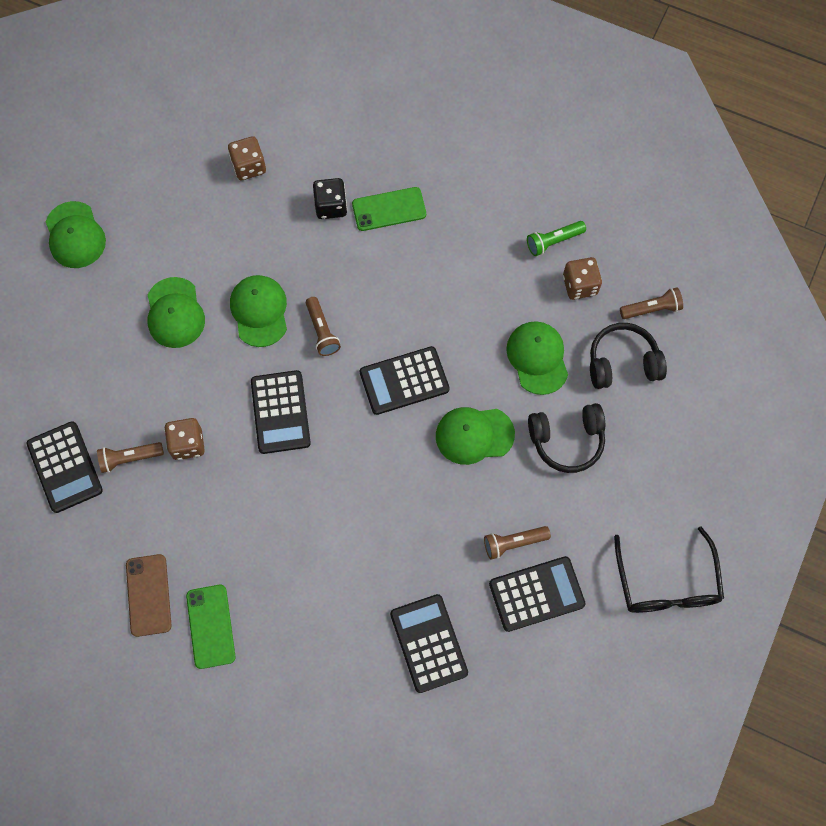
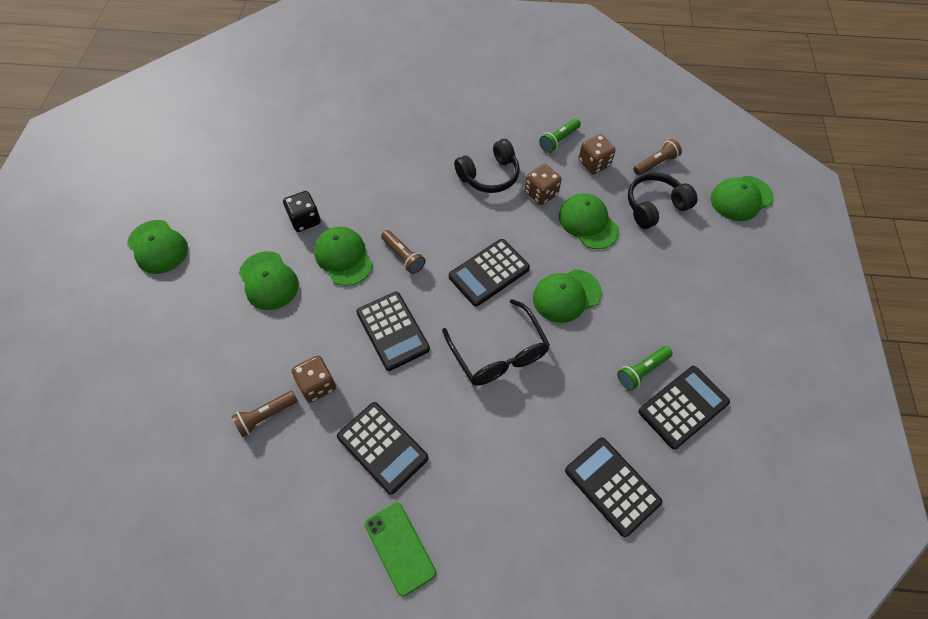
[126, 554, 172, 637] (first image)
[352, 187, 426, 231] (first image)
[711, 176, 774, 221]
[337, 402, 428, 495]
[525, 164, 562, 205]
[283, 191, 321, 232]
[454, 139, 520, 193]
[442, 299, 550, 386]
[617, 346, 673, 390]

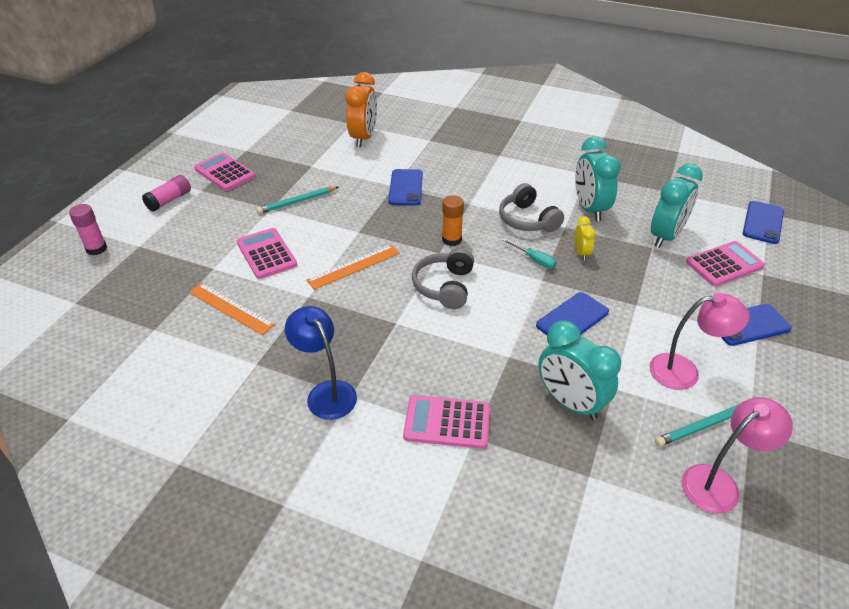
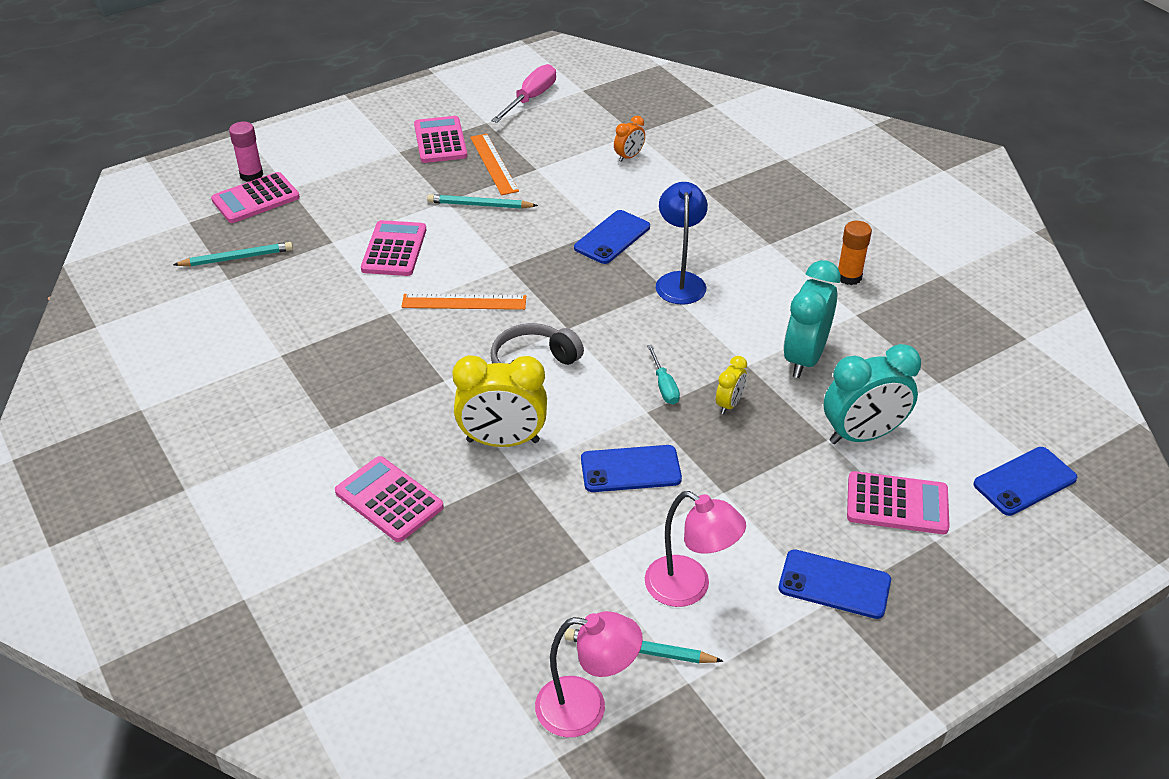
[142, 175, 191, 212] (first image)
[499, 183, 564, 232] (first image)
[538, 321, 621, 421] (first image)
[173, 242, 293, 266]
[211, 172, 300, 223]
[452, 355, 547, 447]
[491, 64, 556, 123]
[470, 134, 519, 195]
[656, 182, 708, 305]
[838, 221, 872, 285]
[614, 116, 645, 162]

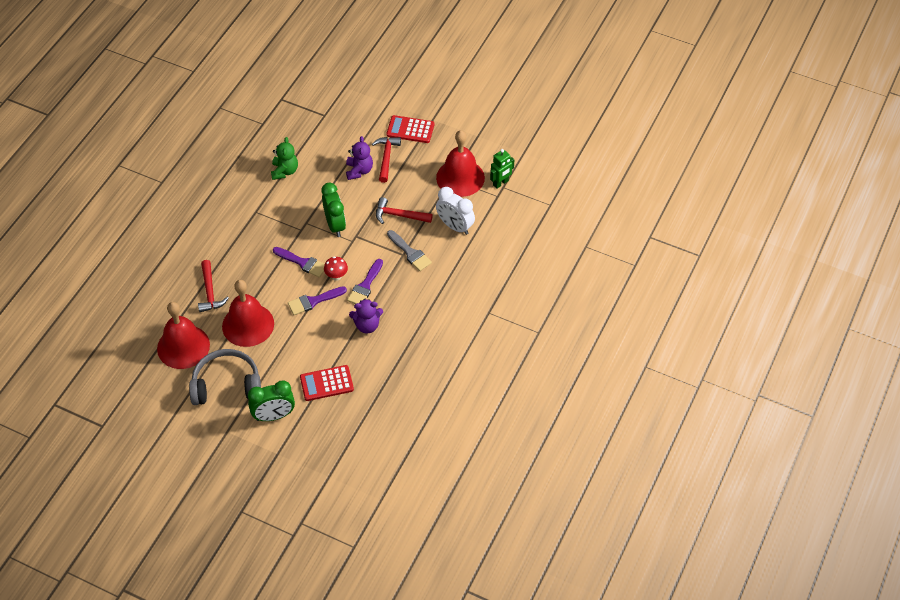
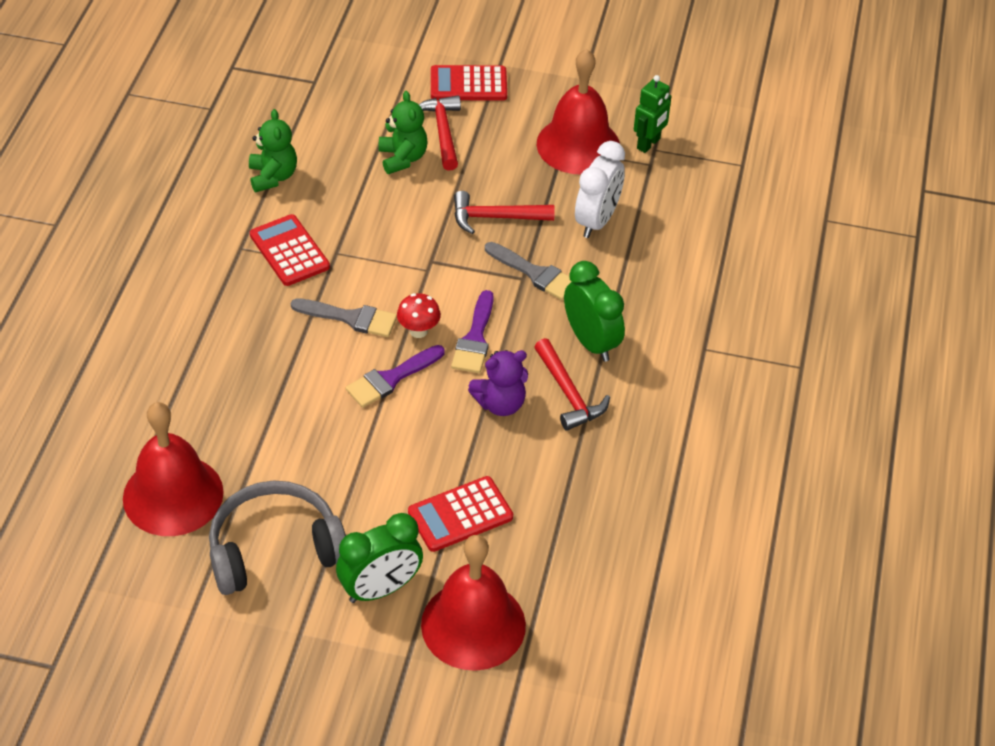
[250, 214, 330, 286]
[534, 338, 610, 431]
[421, 535, 526, 671]
[564, 261, 625, 362]
[291, 298, 397, 337]
[378, 91, 428, 174]
[575, 141, 625, 238]

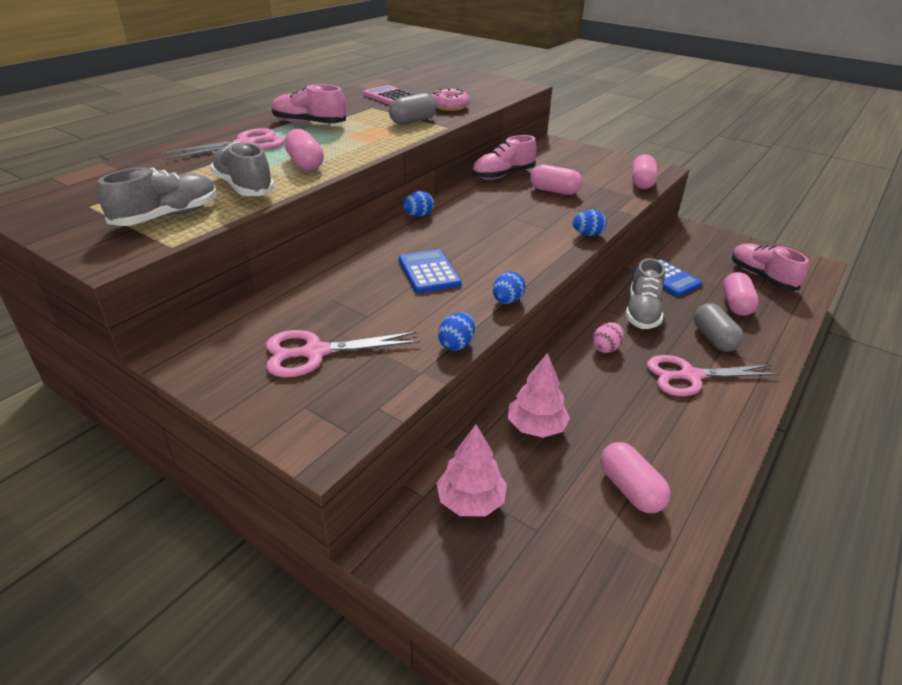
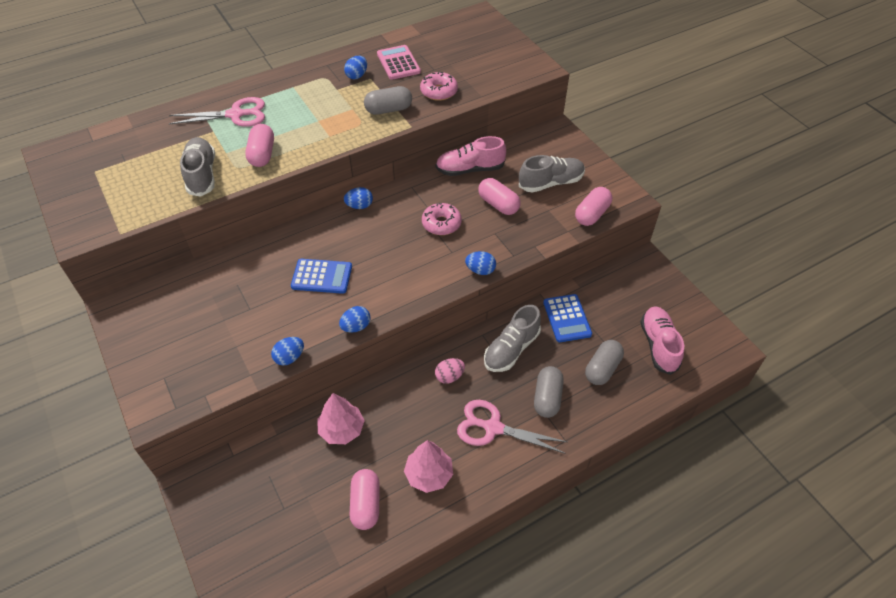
[266, 330, 420, 378] (first image)
[272, 85, 346, 123] (first image)
[344, 56, 367, 79]
[422, 203, 462, 235]
[519, 155, 585, 192]
[404, 440, 453, 493]
[585, 340, 624, 385]
[291, 259, 352, 294]

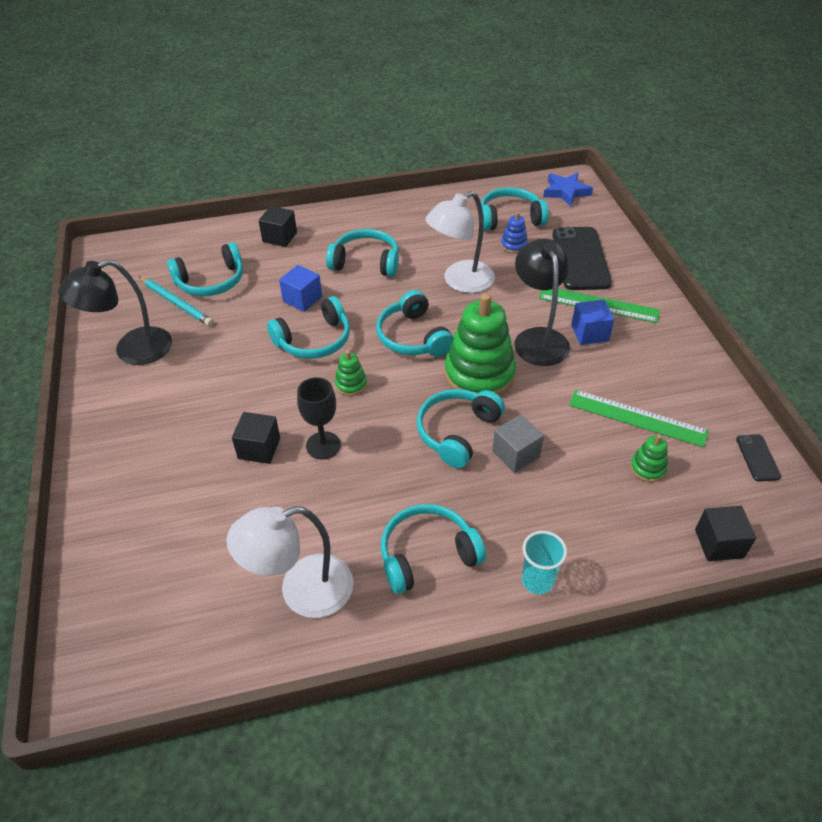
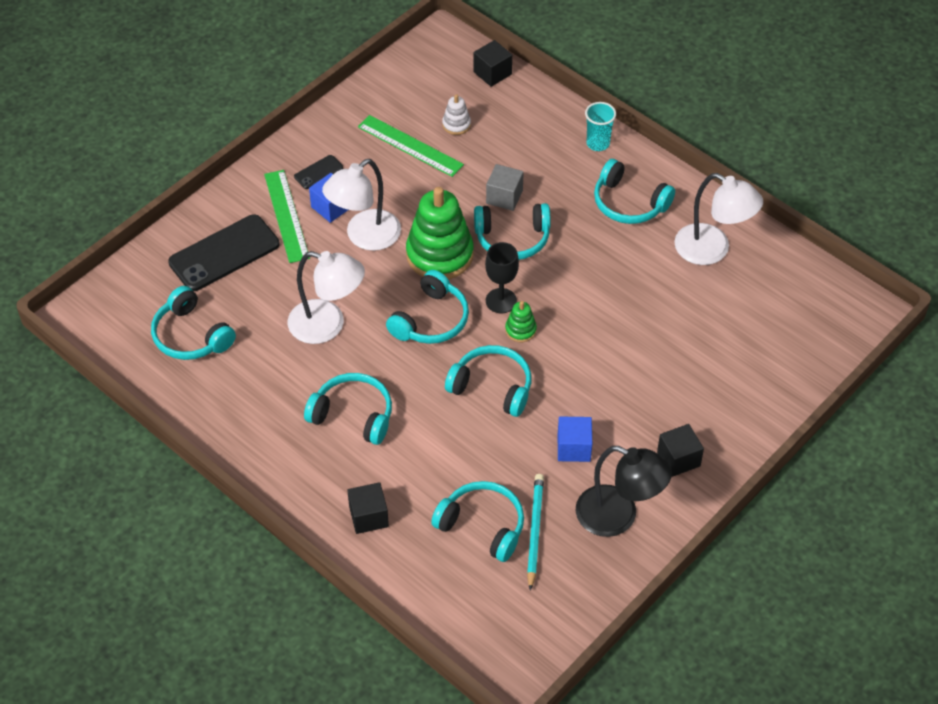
[501, 212, 528, 254] (first image)
[543, 172, 593, 207] (first image)
[657, 424, 704, 477]
[558, 417, 592, 462]
[485, 242, 519, 313]
[294, 155, 343, 189]
[322, 159, 401, 251]
[442, 94, 471, 135]
[304, 373, 392, 445]
[358, 115, 464, 177]

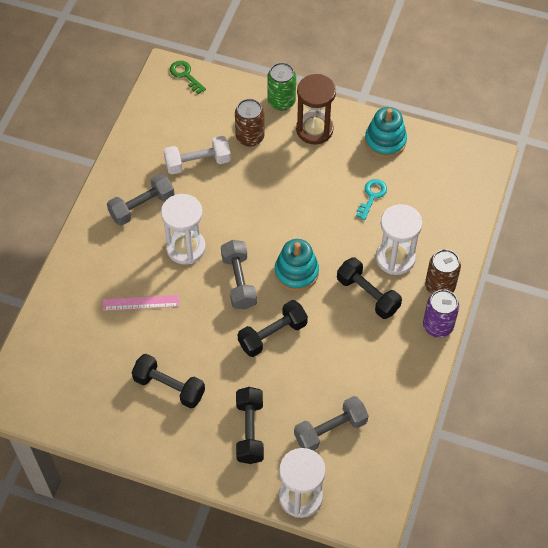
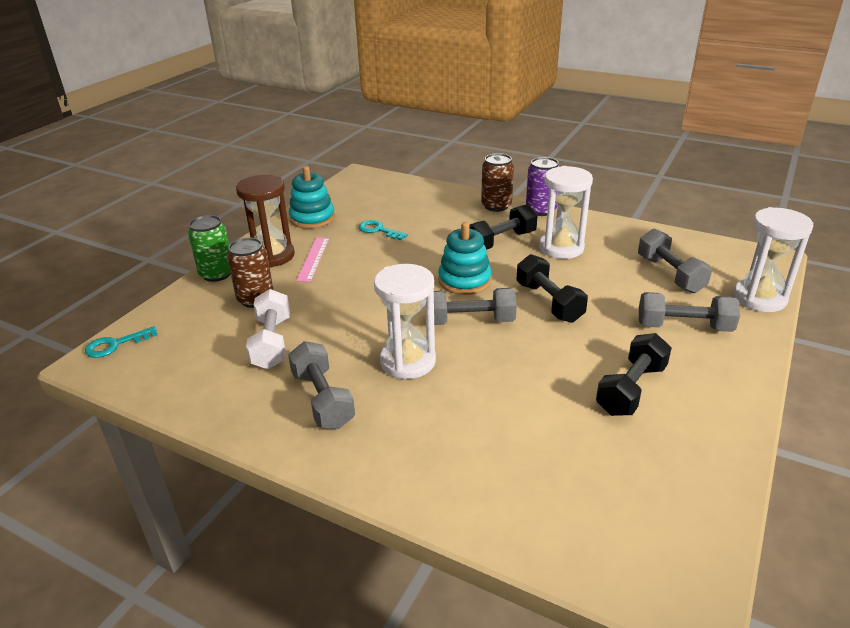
[296, 238, 329, 282]
[539, 166, 593, 259]
[85, 326, 157, 358]
[639, 292, 740, 332]

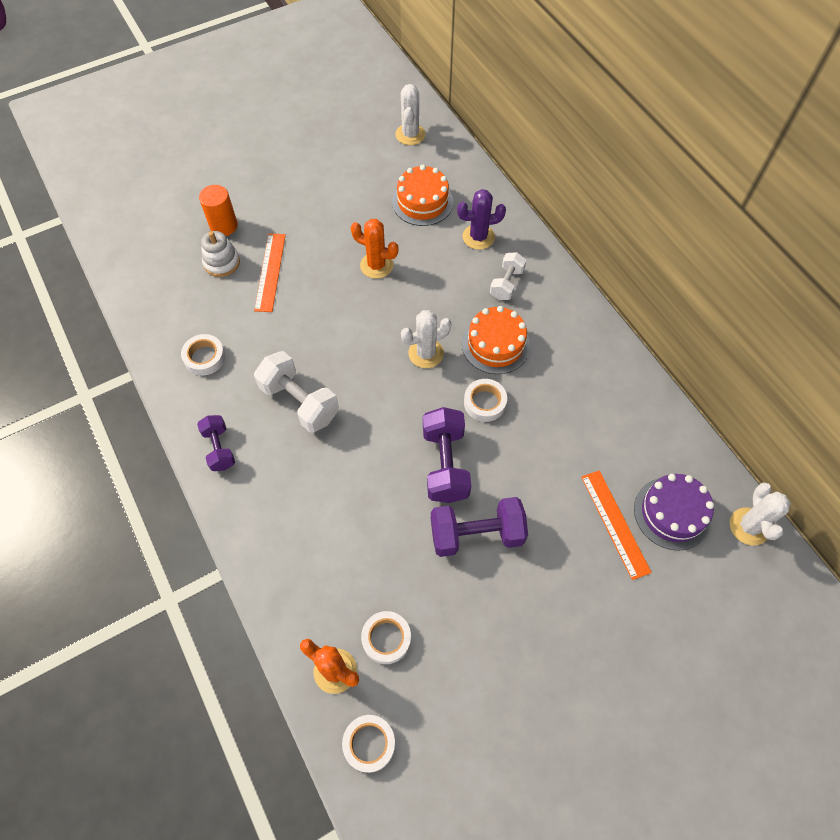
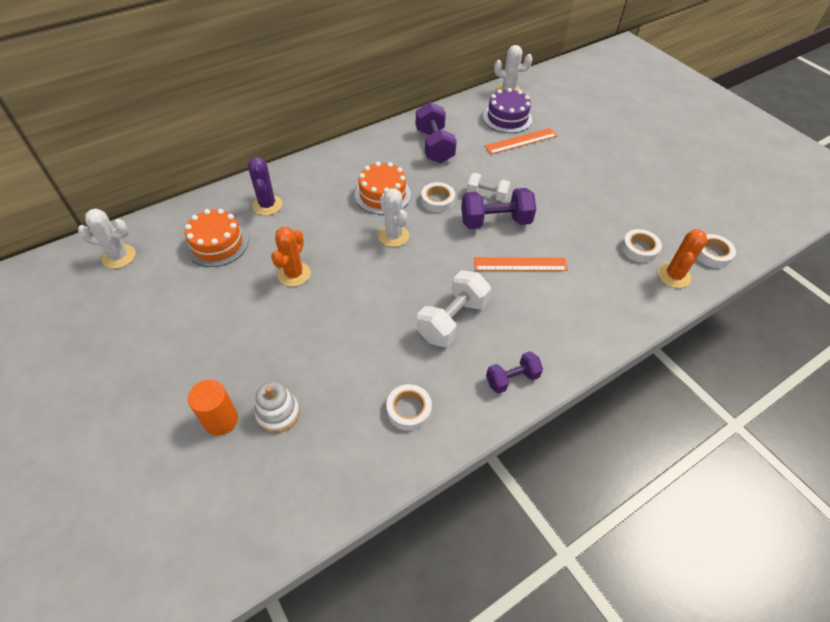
[474, 257, 568, 271]
[416, 102, 457, 163]
[467, 173, 510, 202]

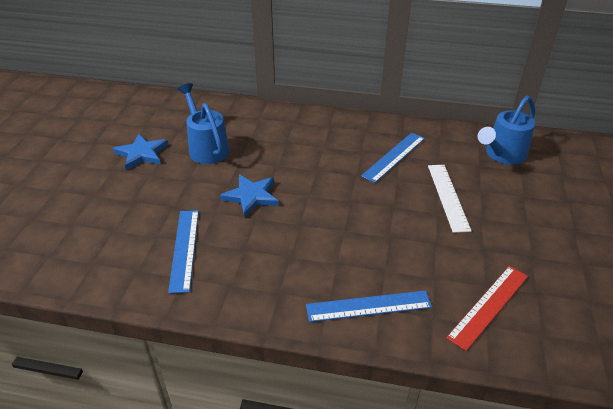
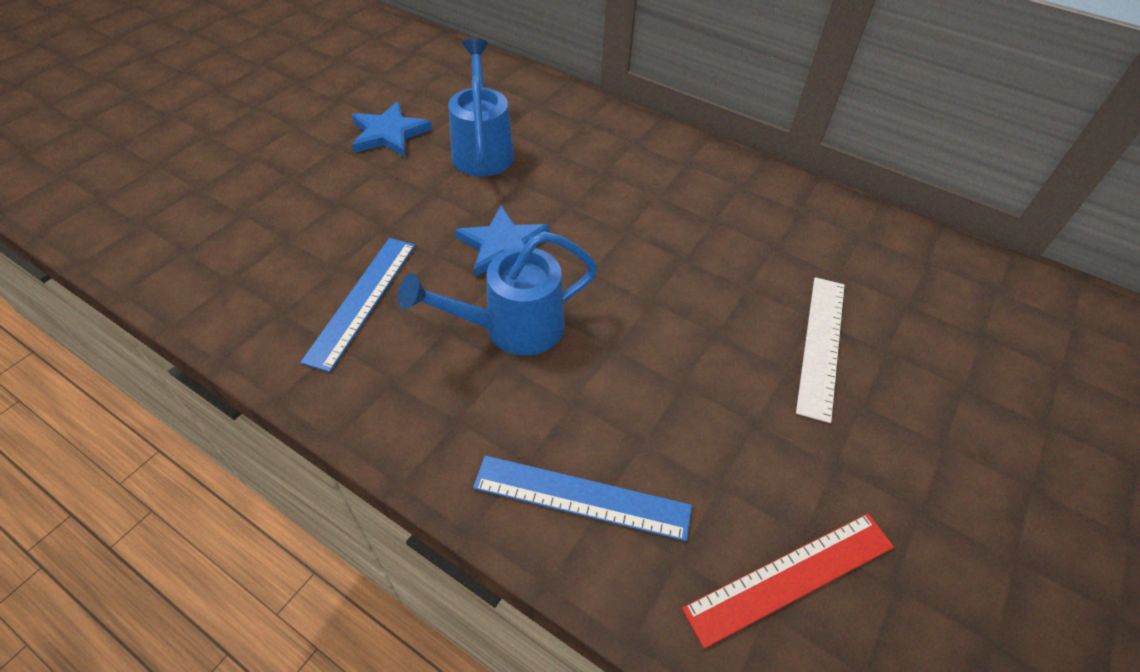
[361, 133, 425, 183] (first image)
[398, 231, 598, 355]

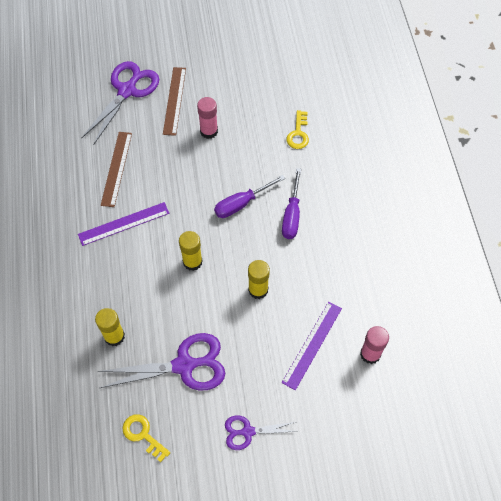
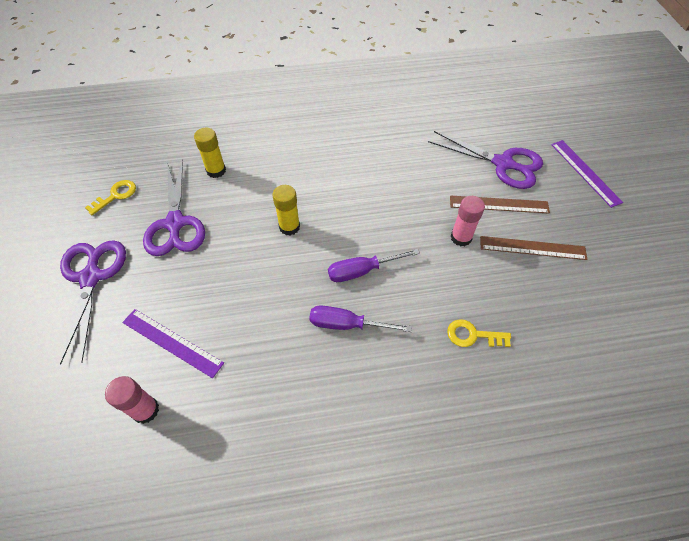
[248, 260, 270, 299] (first image)
[551, 140, 623, 208]
[480, 236, 587, 260]
[328, 249, 420, 282]
[60, 240, 126, 365]

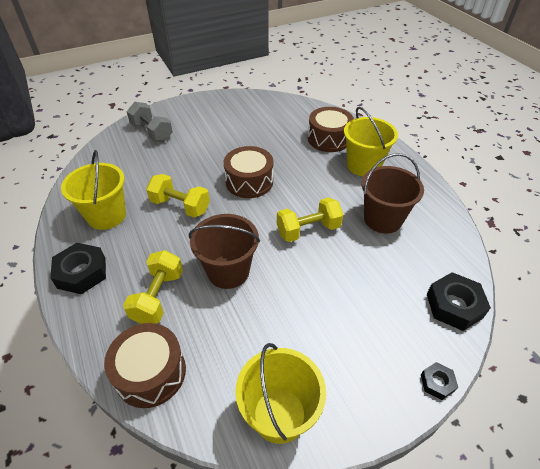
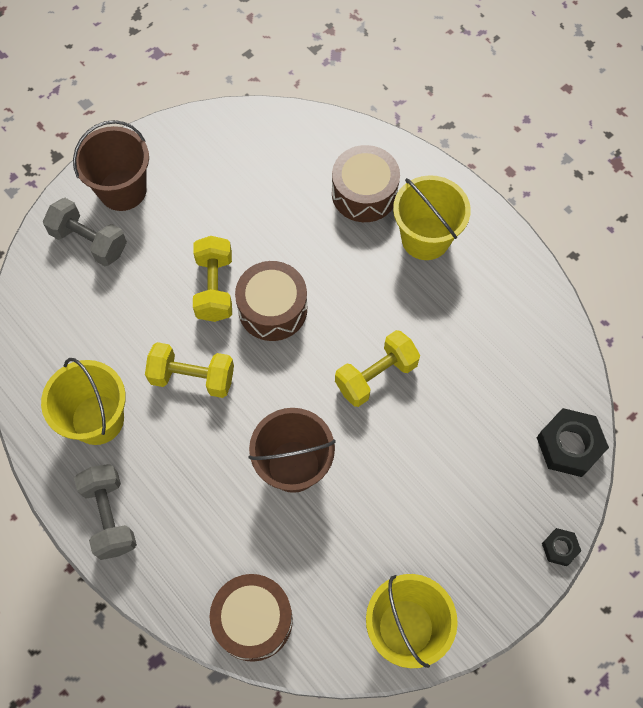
[193, 236, 232, 322]
[73, 120, 149, 211]
[74, 464, 137, 560]

